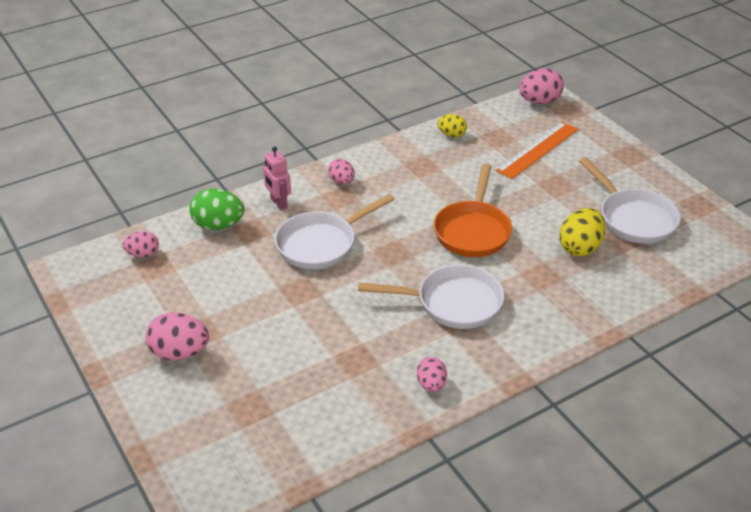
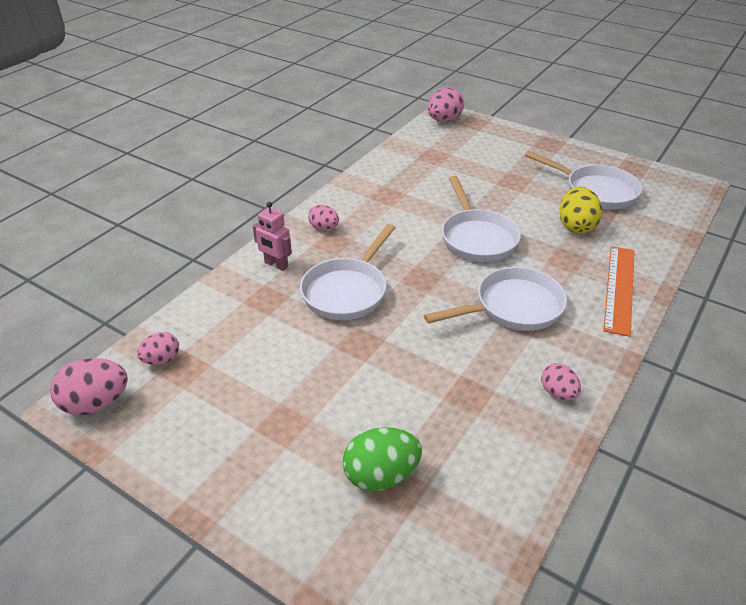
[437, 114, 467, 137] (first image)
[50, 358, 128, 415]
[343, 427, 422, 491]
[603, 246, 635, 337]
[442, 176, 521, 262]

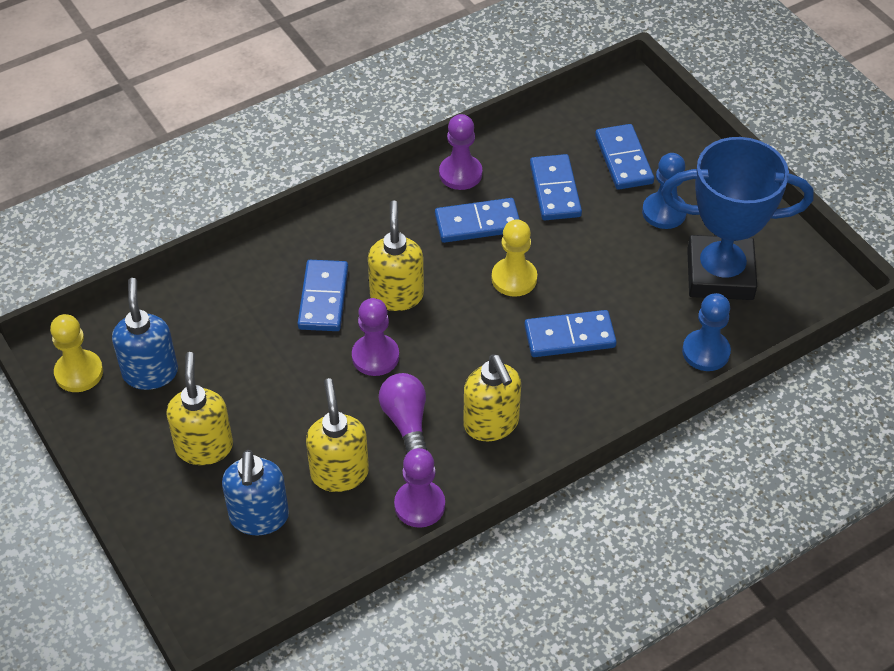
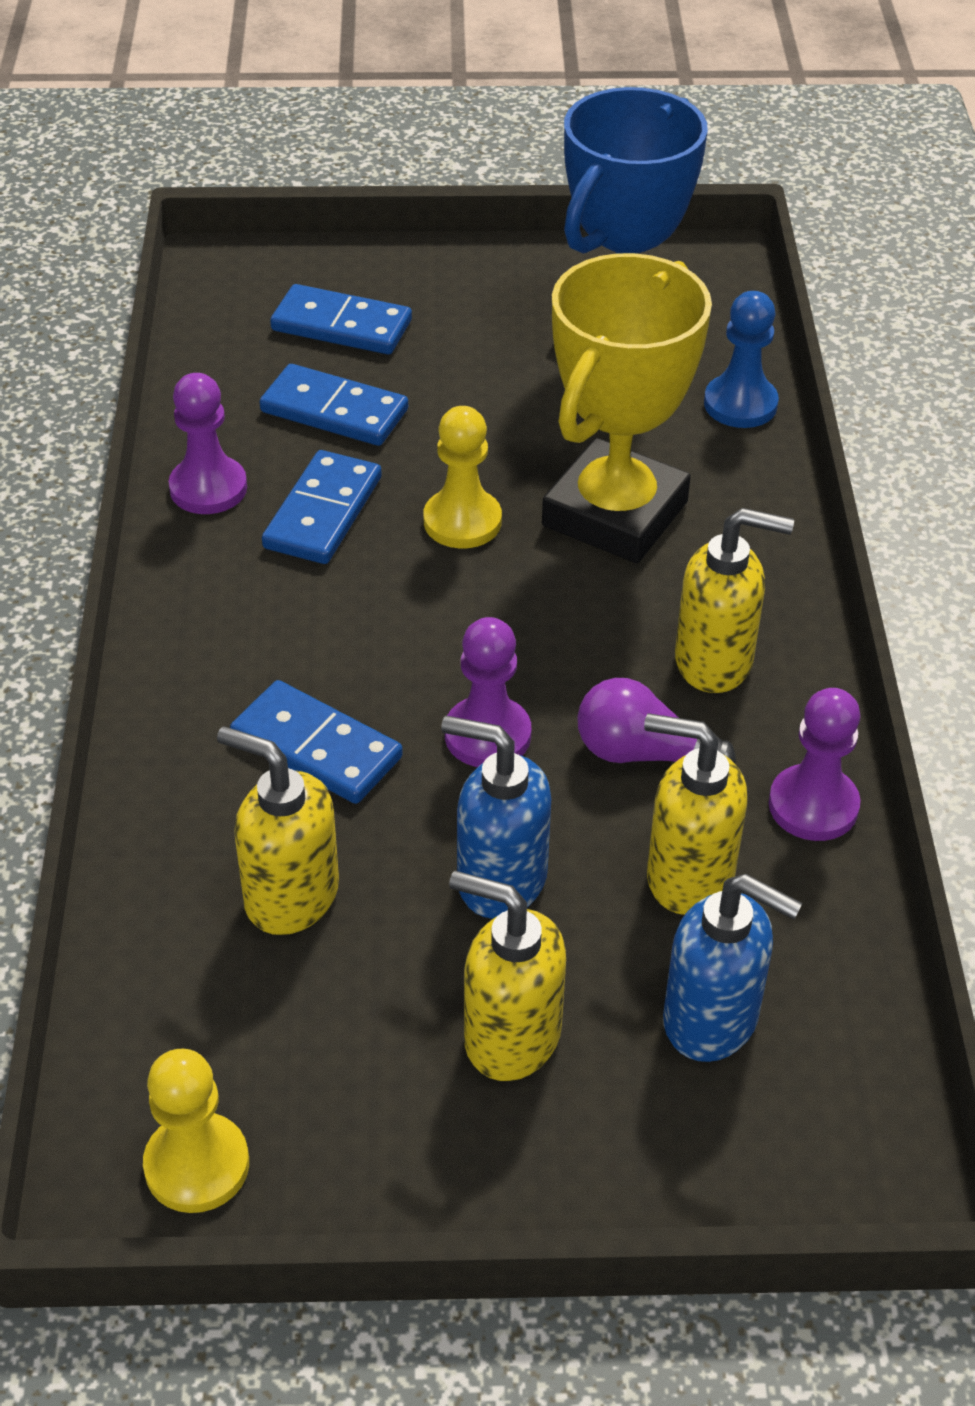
[642, 153, 687, 229] (first image)
[441, 716, 551, 919]
[217, 726, 339, 935]
[542, 253, 712, 563]

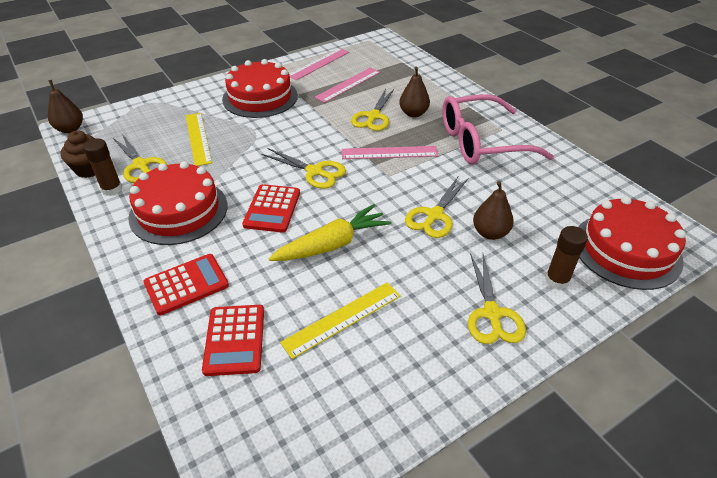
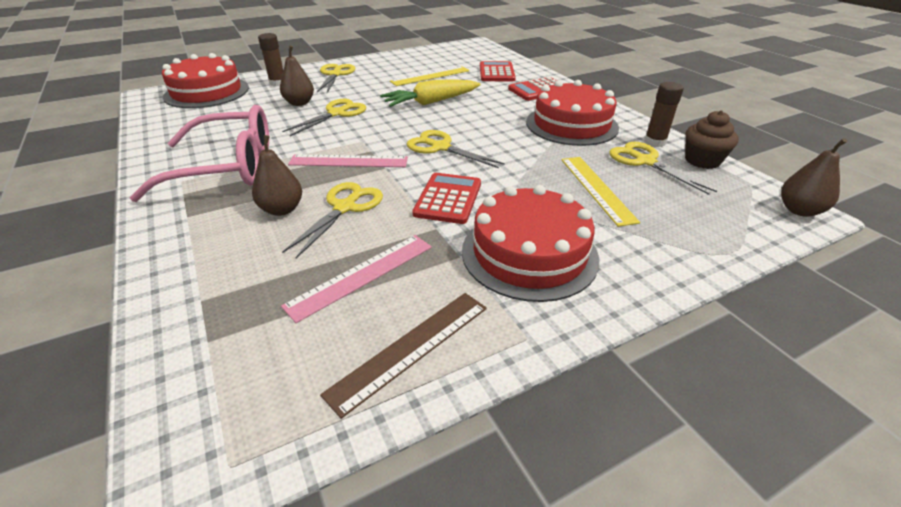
[412, 173, 481, 224]
[320, 293, 487, 419]

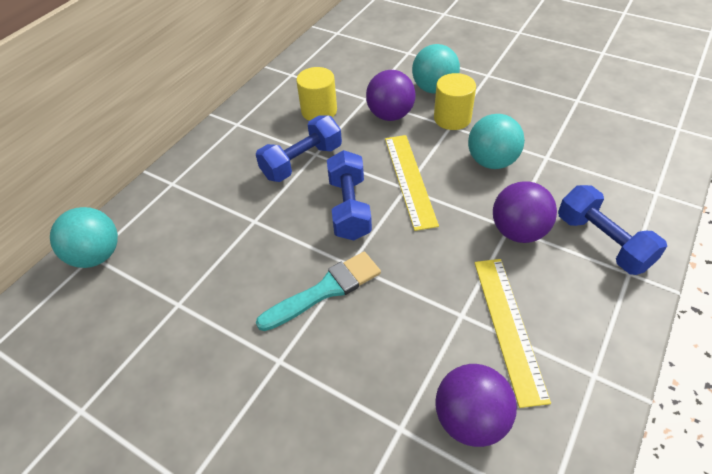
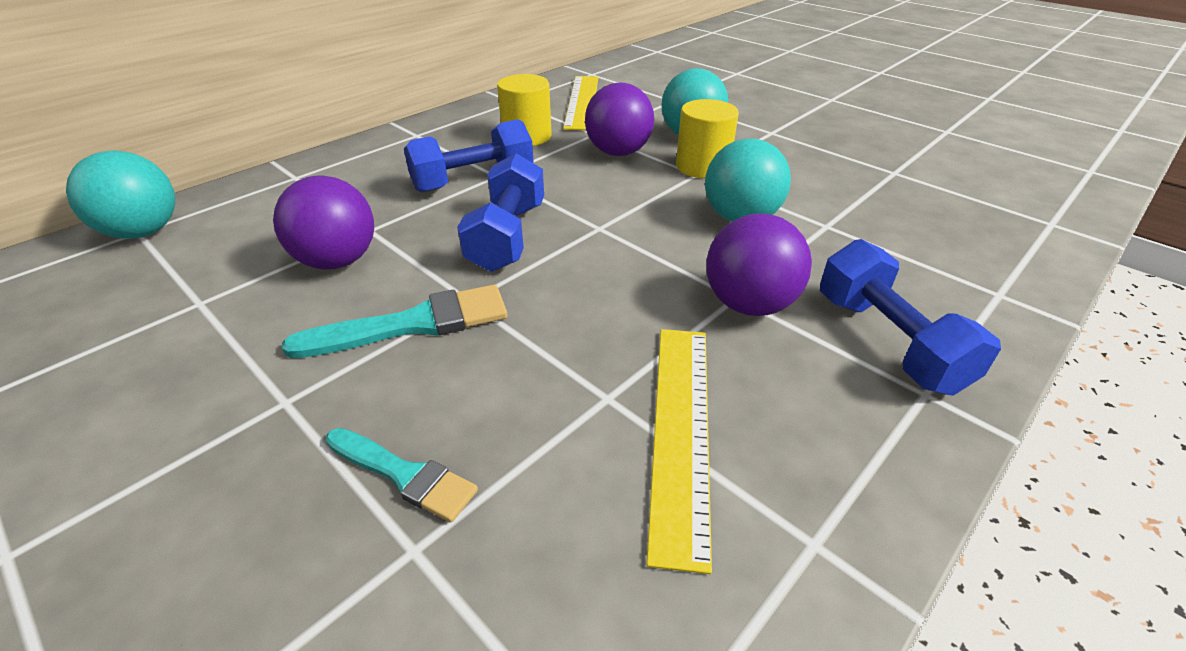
[326, 428, 478, 522]
[563, 76, 598, 130]
[273, 175, 374, 269]

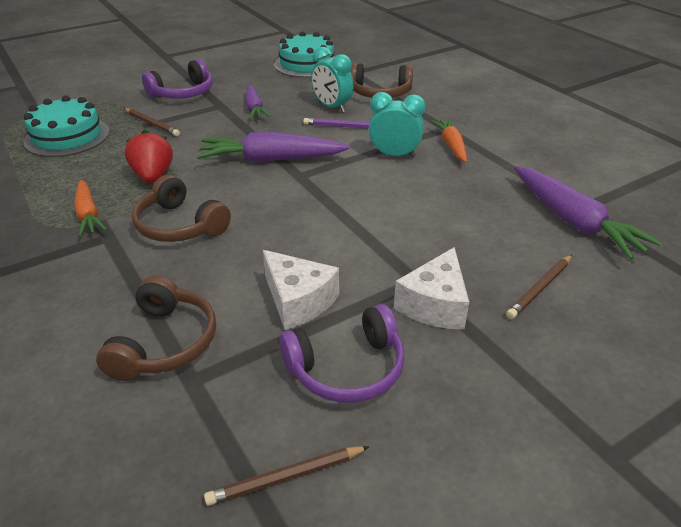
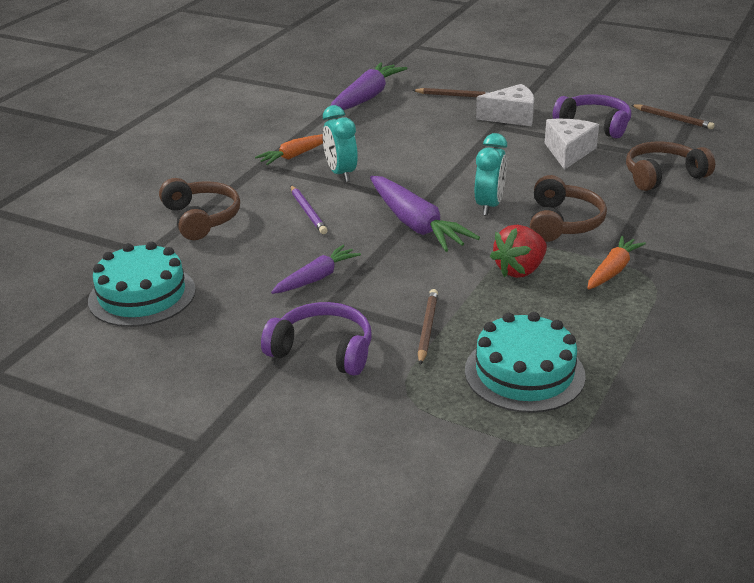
[475, 133, 507, 216]

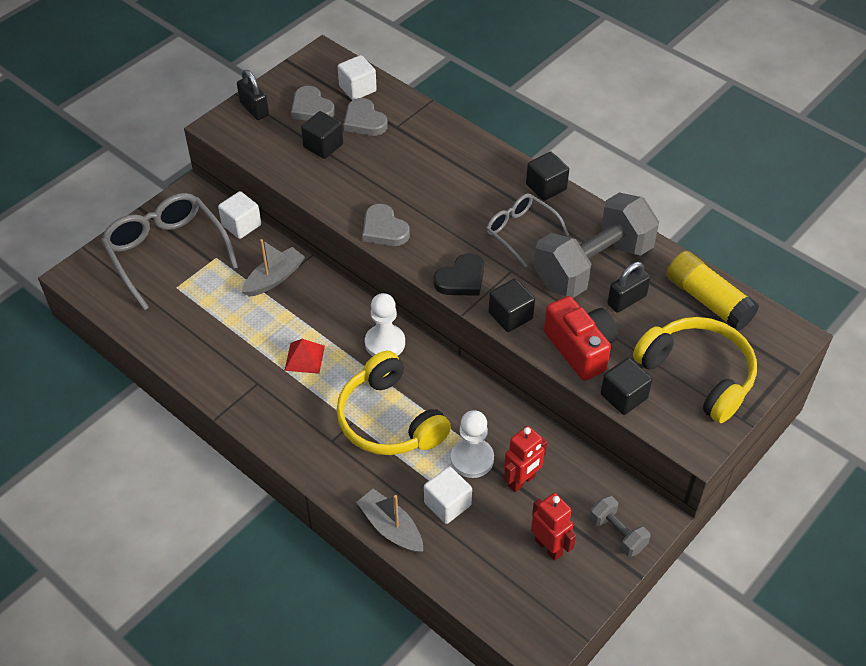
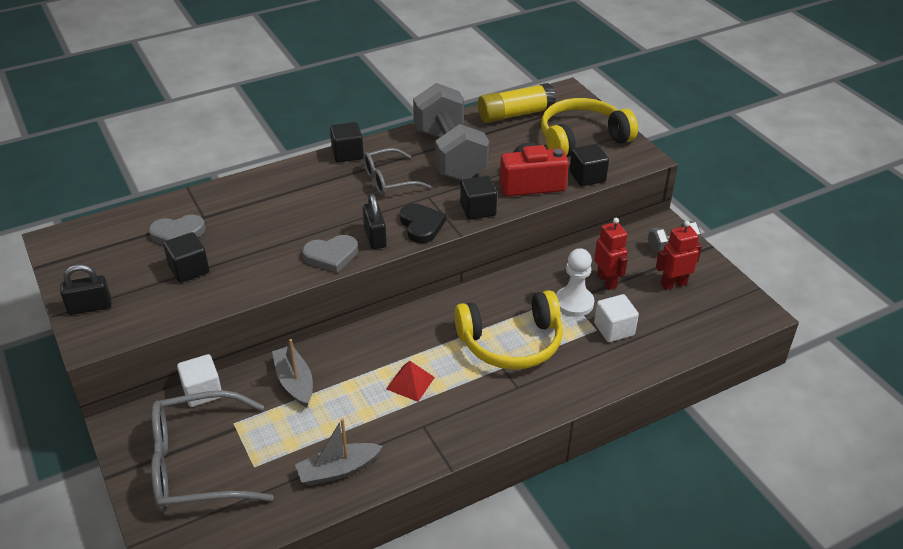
[291, 86, 335, 121] (first image)
[338, 55, 377, 100] (first image)
[365, 293, 405, 356] (first image)
[295, 418, 383, 486]
[363, 194, 387, 249]

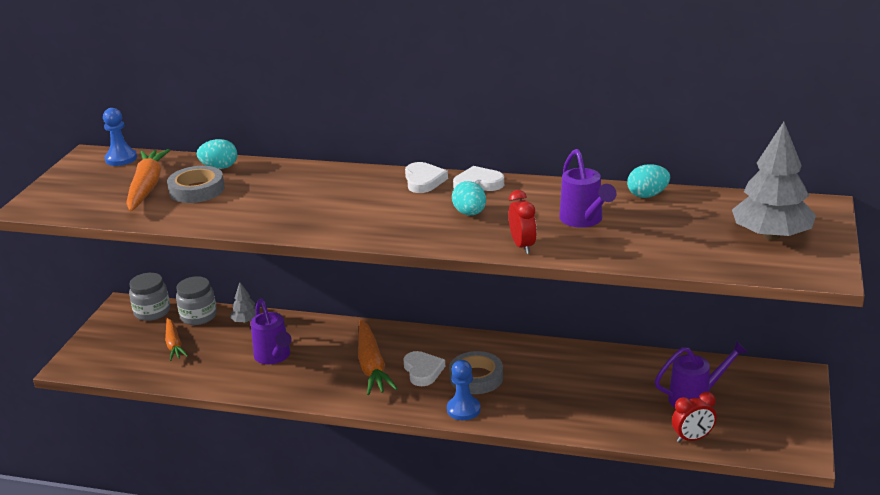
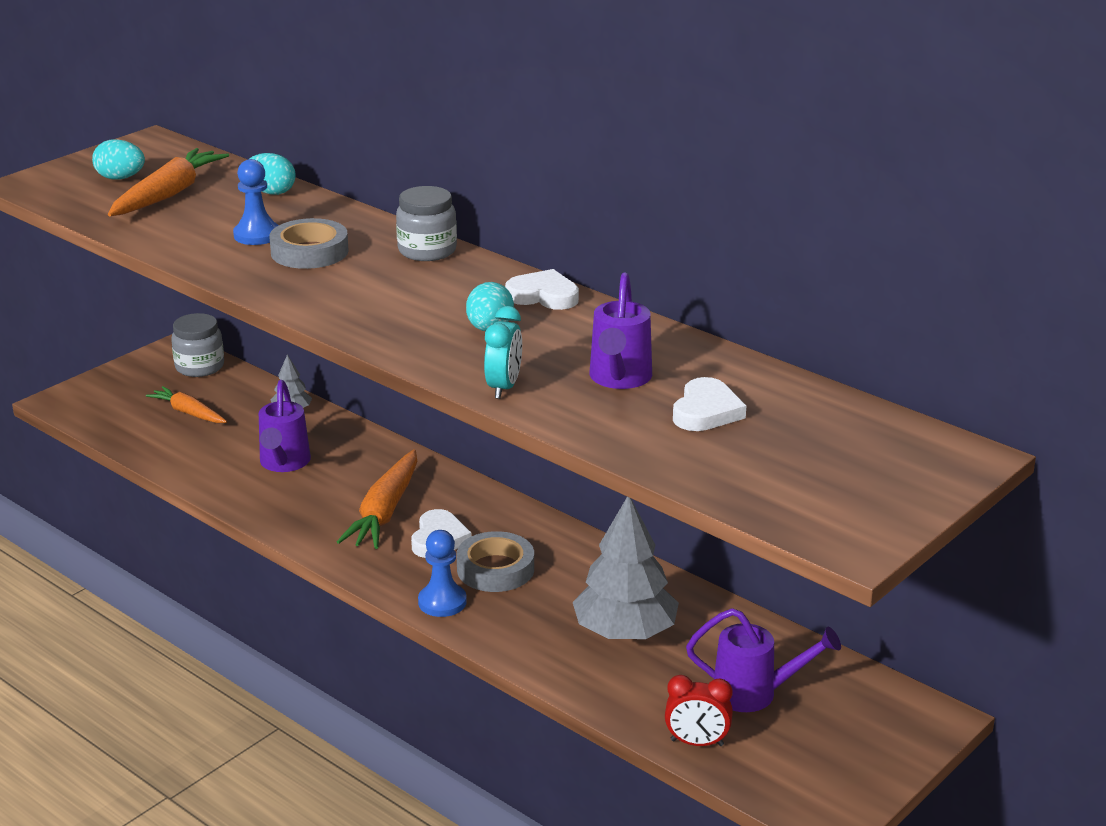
[233, 159, 279, 245]
[269, 218, 349, 269]
[396, 186, 457, 261]
[673, 377, 746, 431]
[92, 139, 145, 180]
[573, 497, 679, 639]
[484, 306, 522, 399]
[146, 386, 227, 423]

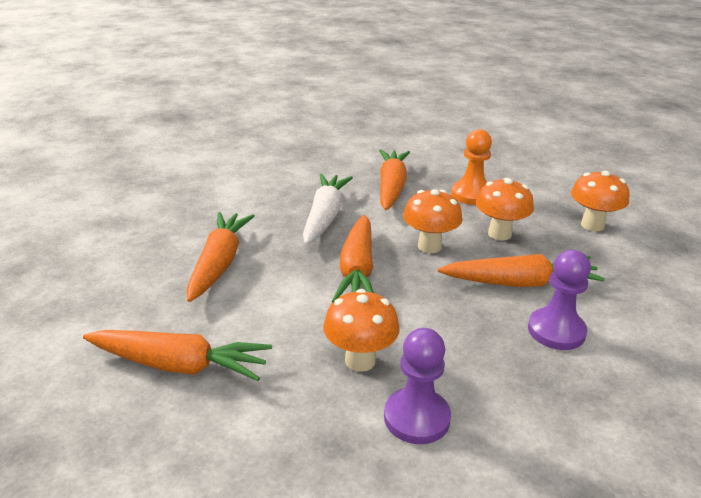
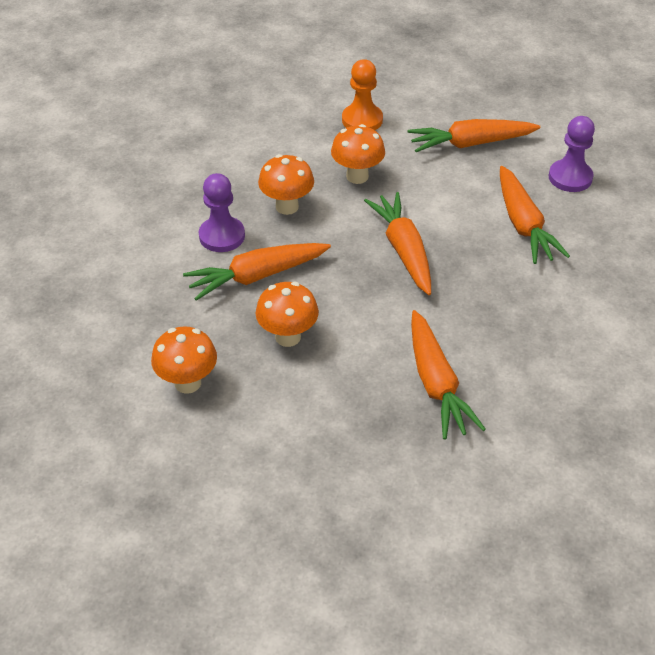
[303, 174, 353, 245] (first image)
[549, 116, 595, 192]
[258, 154, 314, 215]
[342, 59, 383, 130]

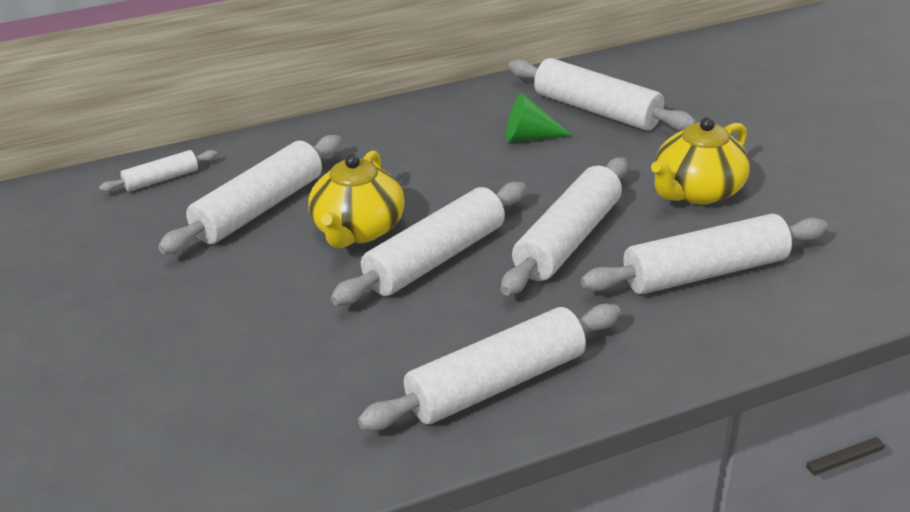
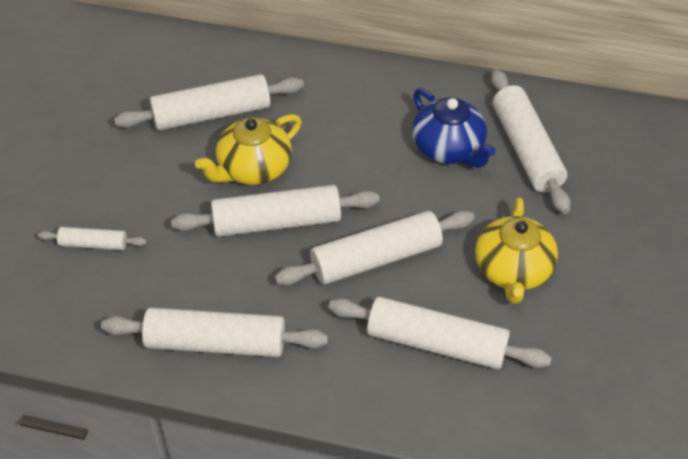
[38, 227, 146, 250]
[412, 88, 496, 168]
[475, 197, 558, 304]

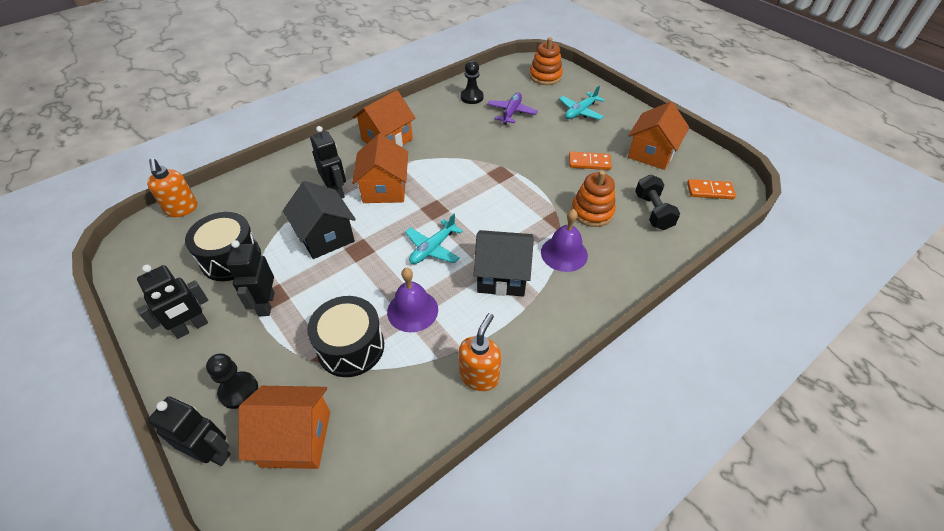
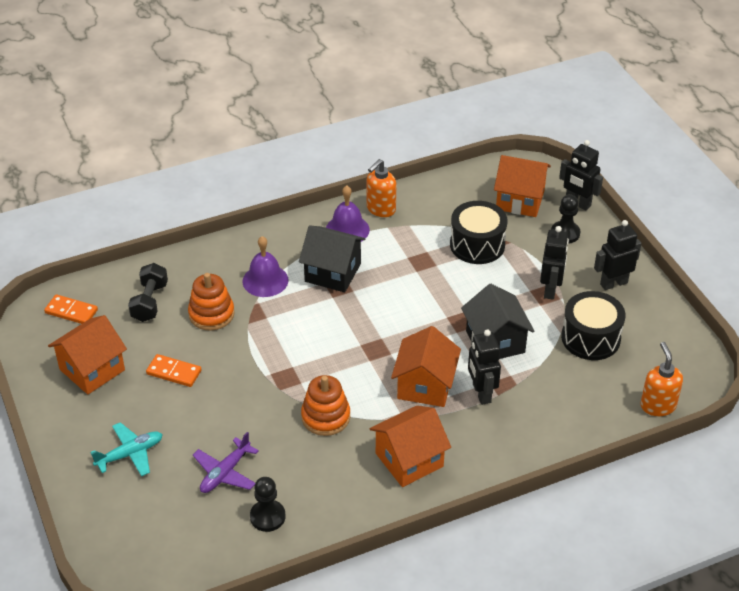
[405, 214, 463, 264] (first image)
[326, 186, 370, 242]
[301, 375, 350, 436]

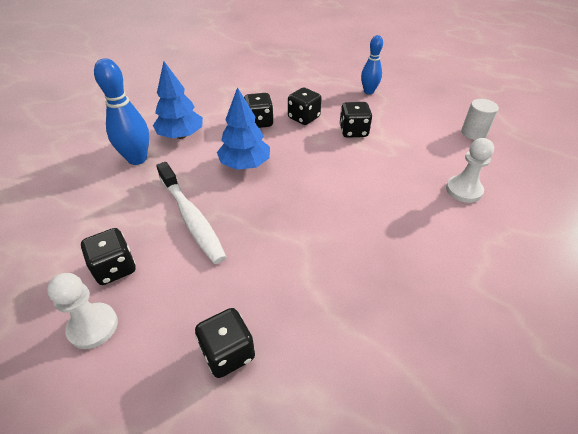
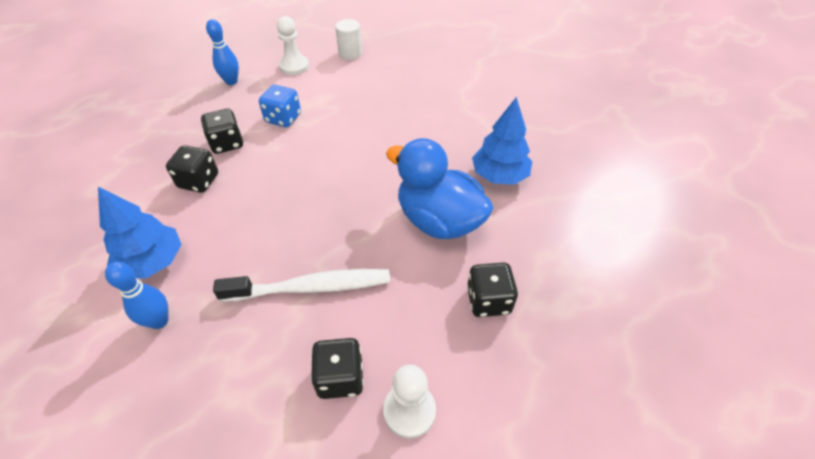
[386, 138, 494, 239]
[472, 97, 532, 185]
[277, 16, 309, 75]
[259, 85, 301, 127]
[105, 262, 168, 329]

